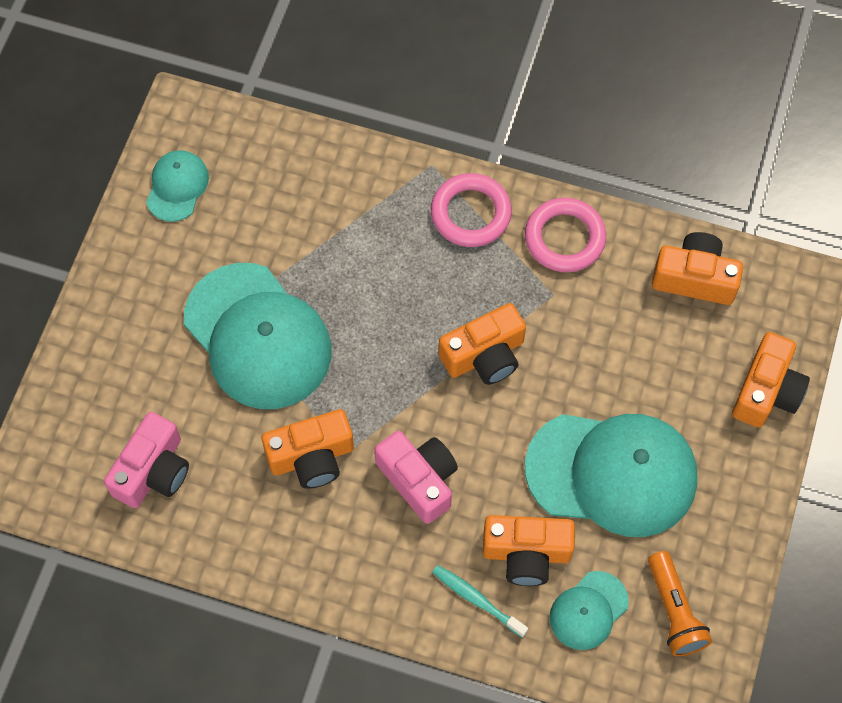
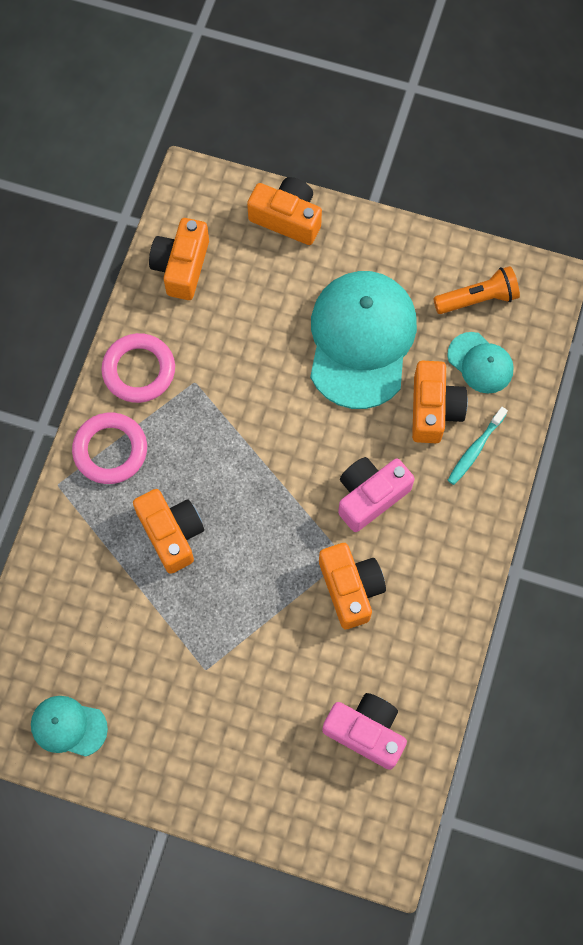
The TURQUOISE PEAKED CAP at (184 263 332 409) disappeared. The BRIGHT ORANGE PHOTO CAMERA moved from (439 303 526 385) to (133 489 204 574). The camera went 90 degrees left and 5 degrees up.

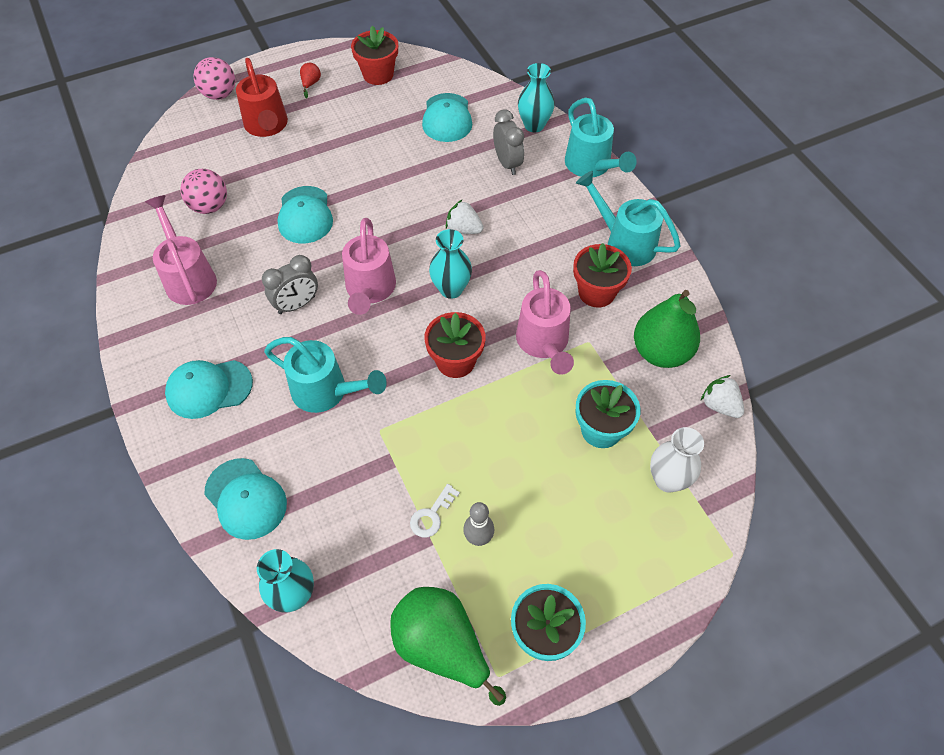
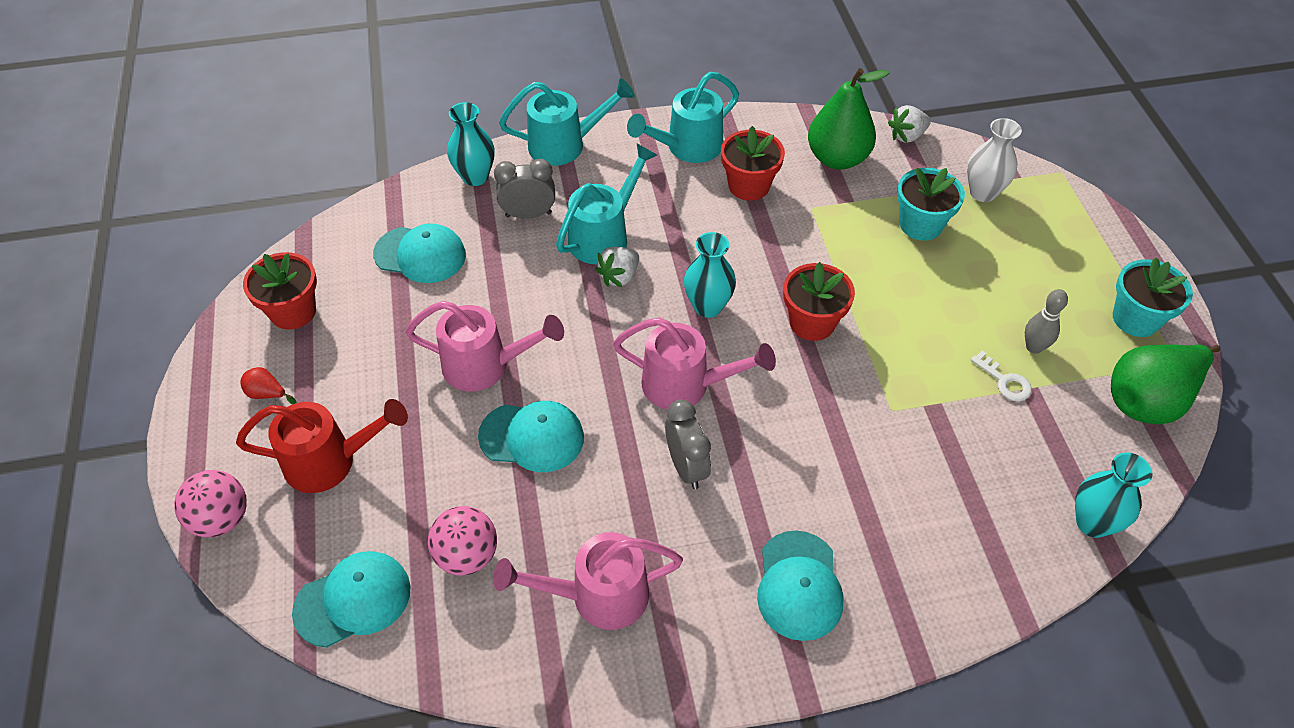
The ROSY SPRINKLING CAN moved from (516 270 574 375) to (406 301 564 392). The TURQUOISE SPRINKLING CAN moved from (264 337 387 413) to (556 144 657 264). The TURQUOISE PEAKED CAP moved from (204 458 287 540) to (292 551 411 648). The camera went 75 degrees left and 5 degrees down.

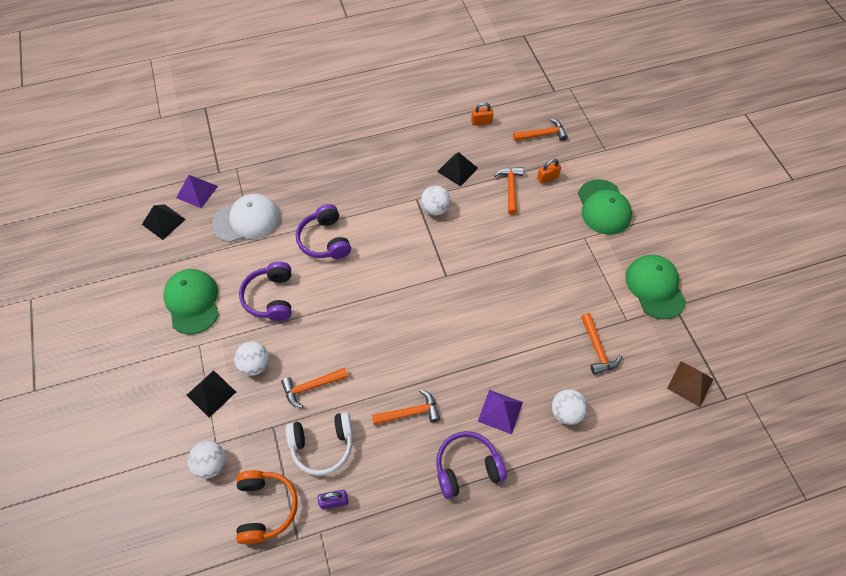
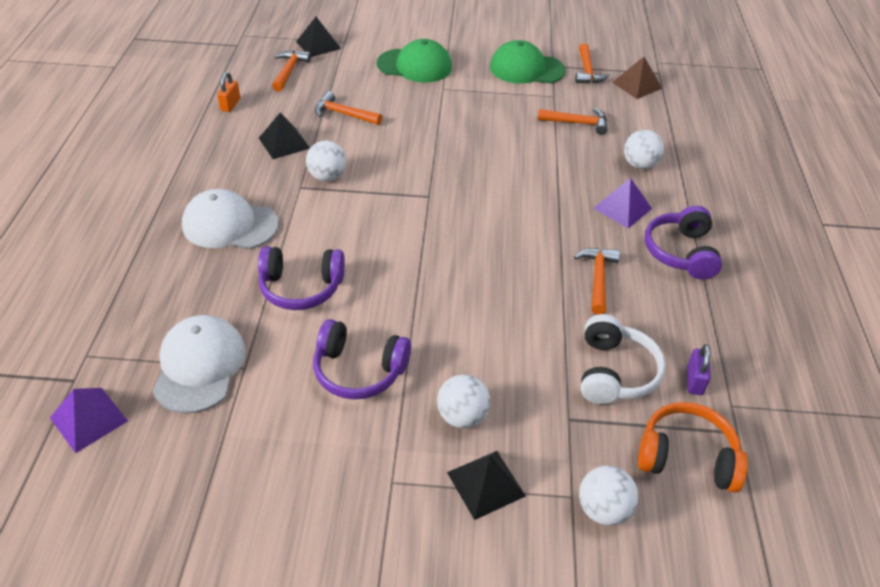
The BRIGHT ORANGE SMALL LOCK at (537 159 561 184) disappeared. The EBONY PYRAMID SHAPE moved from (142 204 186 240) to (296 17 341 57). The EMERALD PEAKED CAP at (163 269 219 335) disappeared. The BRIGHT ORANGE CARPENTER'S HAMMER moved from (281 368 348 408) to (575 43 610 83). The WHITE PEAKED CAP at (182 189 279 249) appeared. The camera went 70 degrees left and 15 degrees down.

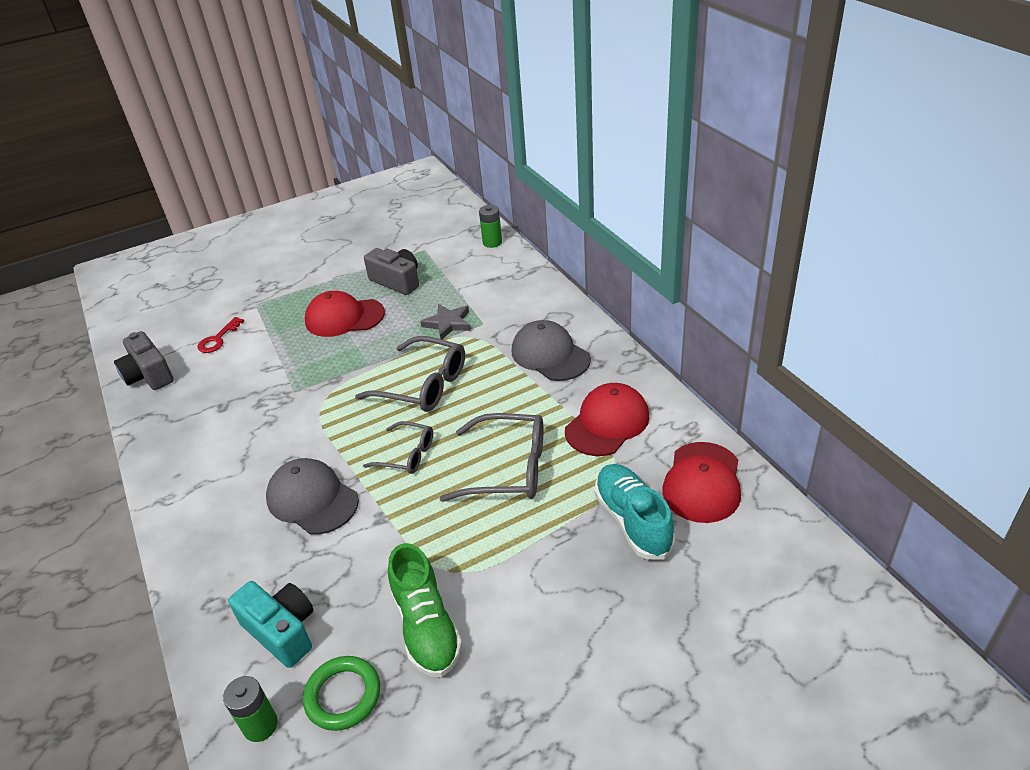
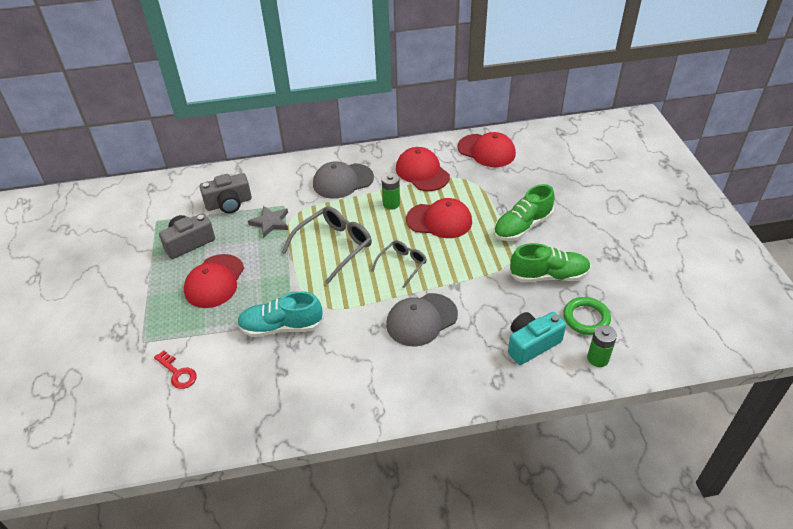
The EMERALD BATTERY moved from (479 205 502 248) to (381 173 400 210). The GREY PHOTO CAMERA moved from (114 331 174 390) to (199 173 252 213). The GREY SPECTACLES at (440 413 543 502) was replaced by the SCARLET PEAKED CAP at (406 198 472 238). The TURQUOISE SNEAKER moved from (594 464 675 559) to (237 291 324 337). The EMERALD SNEAKER at (494 184 555 241) appeared. The camera went 75 degrees left and 5 degrees up.

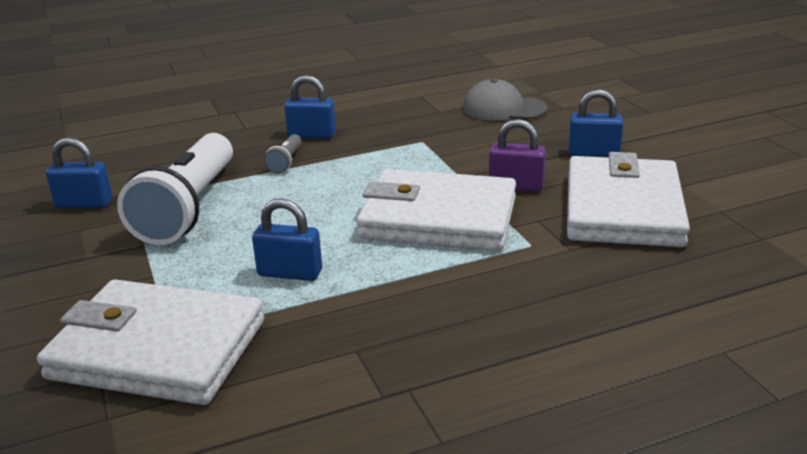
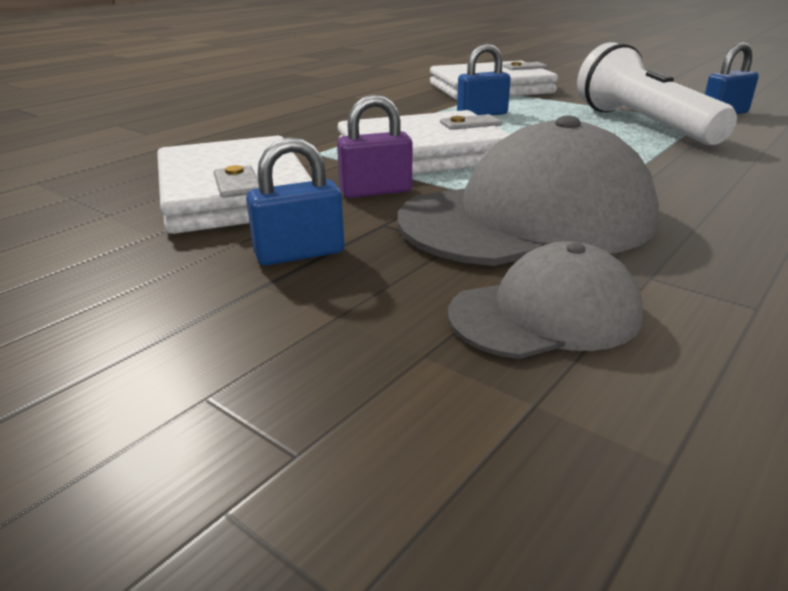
The BLUE SMALL LOCK at (284 75 336 139) disappeared. The GREY POCKET TORCH at (264 134 302 174) disappeared. The GREY PEAKED CAP at (397 115 659 266) appeared. The camera went 150 degrees right and 0 degrees up.

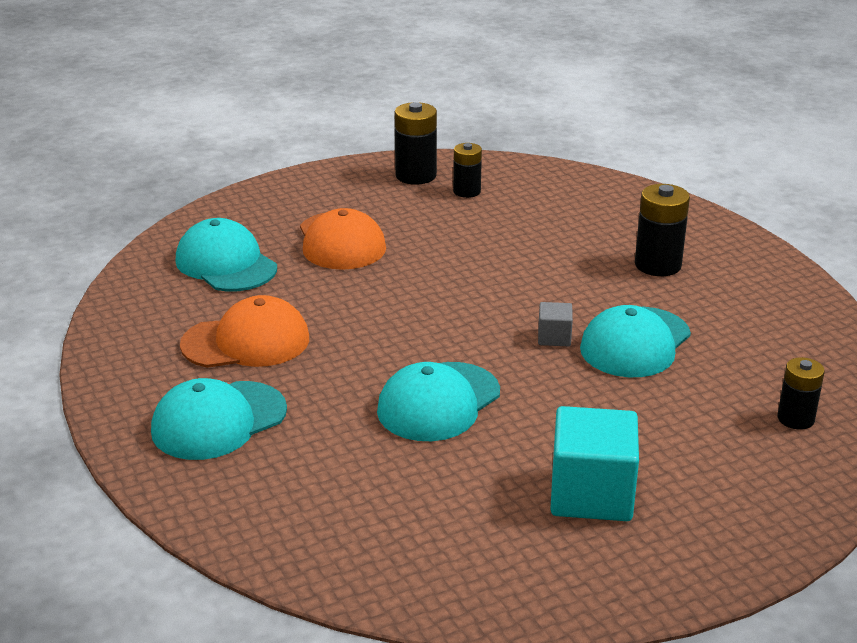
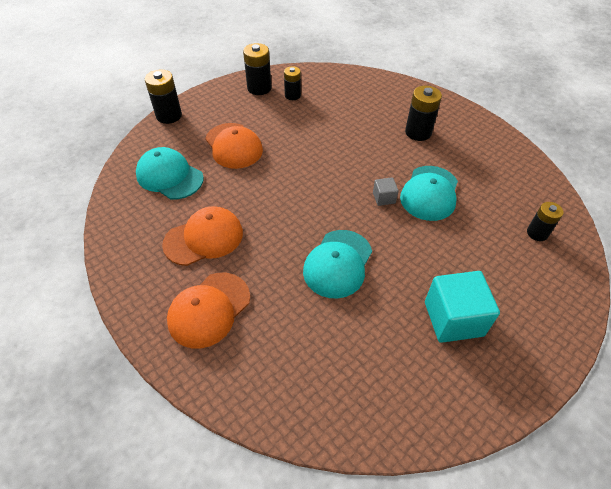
The TURQUOISE PEAKED CAP at (151 378 287 460) became the BRIGHT ORANGE PEAKED CAP at (167 273 250 348). The EBONY BATTERY at (145 70 182 124) appeared. The camera went 15 degrees left and 20 degrees up.

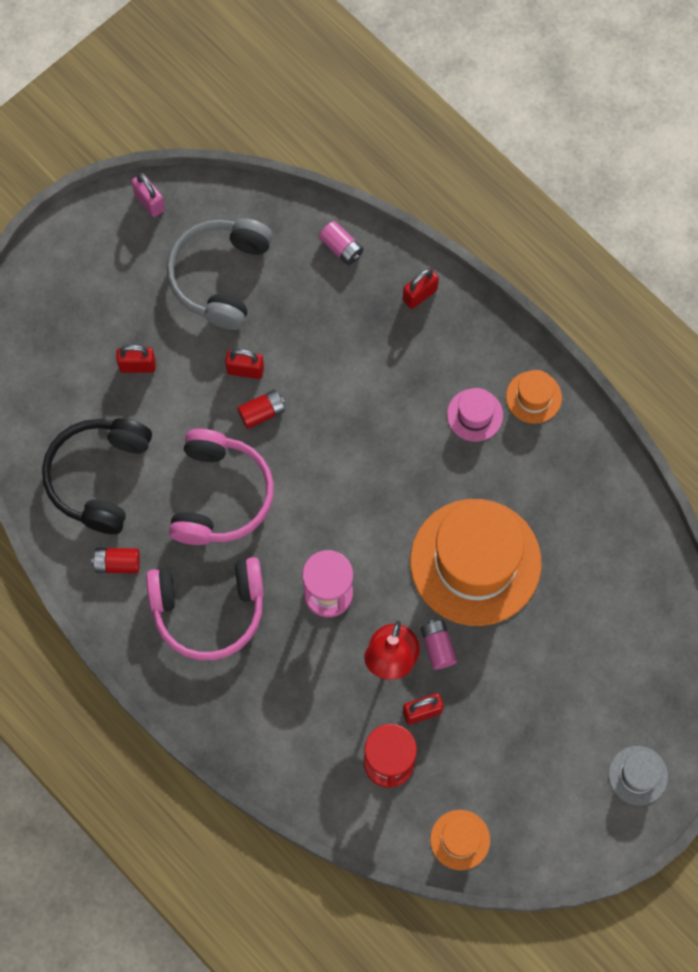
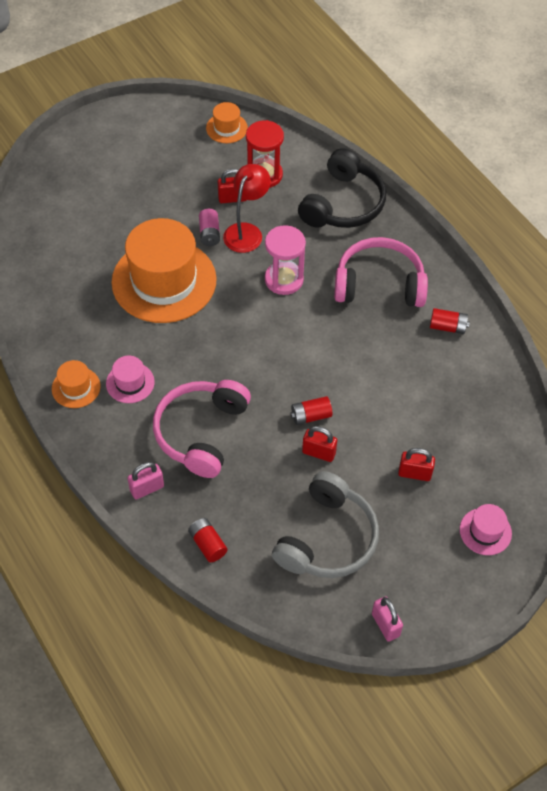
The ROSY BATTERY at (319 221 364 265) became the SCARLET BATTERY at (188 518 228 562). The SCARLET SMALL LOCK at (403 268 439 309) became the ROSY SMALL LOCK at (127 462 164 499). The EBONY HEADPHONES moved from (42 419 152 534) to (298 148 386 228). The ROSY HEADPHONES moved from (169 429 274 545) to (153 380 251 478). The GREY TOP HAT at (609 746 668 805) disappeared. The ROSY TOP HAT at (460 504 512 555) appeared. The camera went 170 degrees left and 15 degrees down.

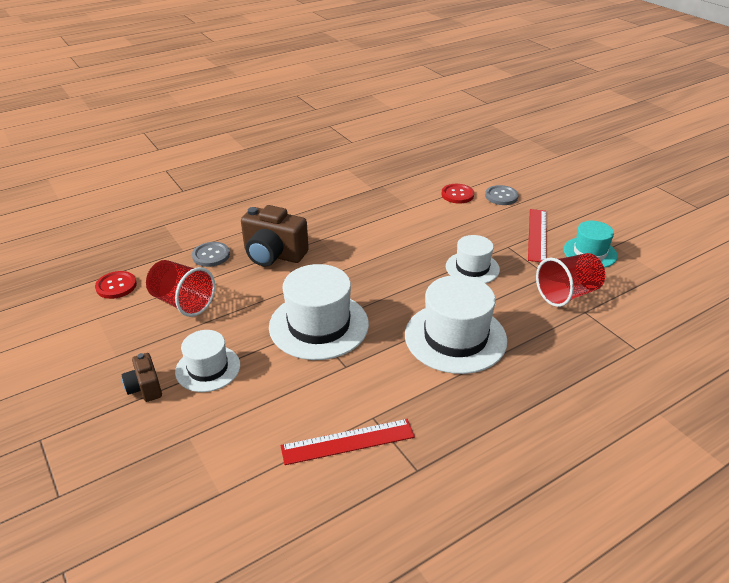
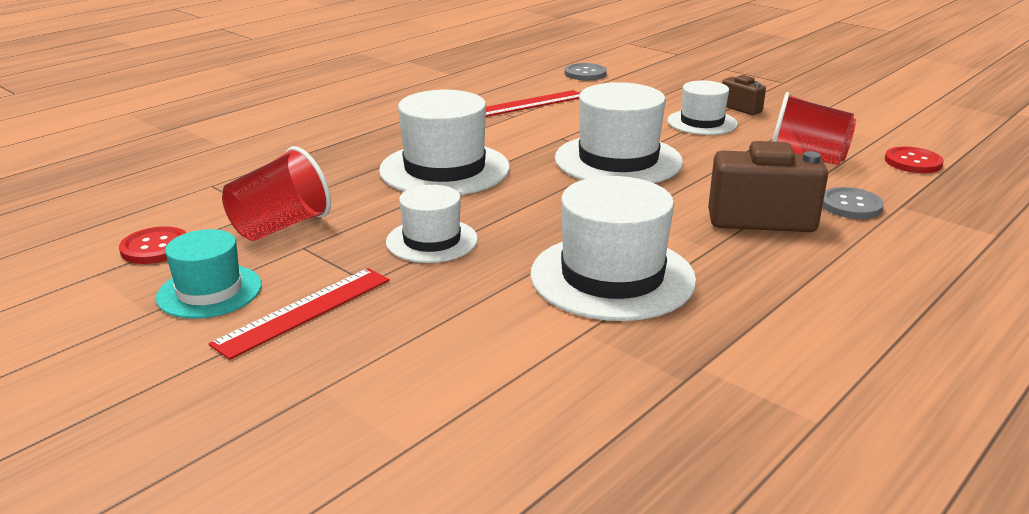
The SCARLET SHIRT BUTTON moved from (441 184 474 204) to (119 226 186 264). The GREY SHIRT BUTTON moved from (485 185 519 205) to (565 63 607 80). The SCARLET STRAIGHTEDGE at (528 209 547 262) turned 45 degrees clockwise. The WHITE TOP HAT at (530 176 696 321) appeared. The camera went 165 degrees right and 10 degrees down.

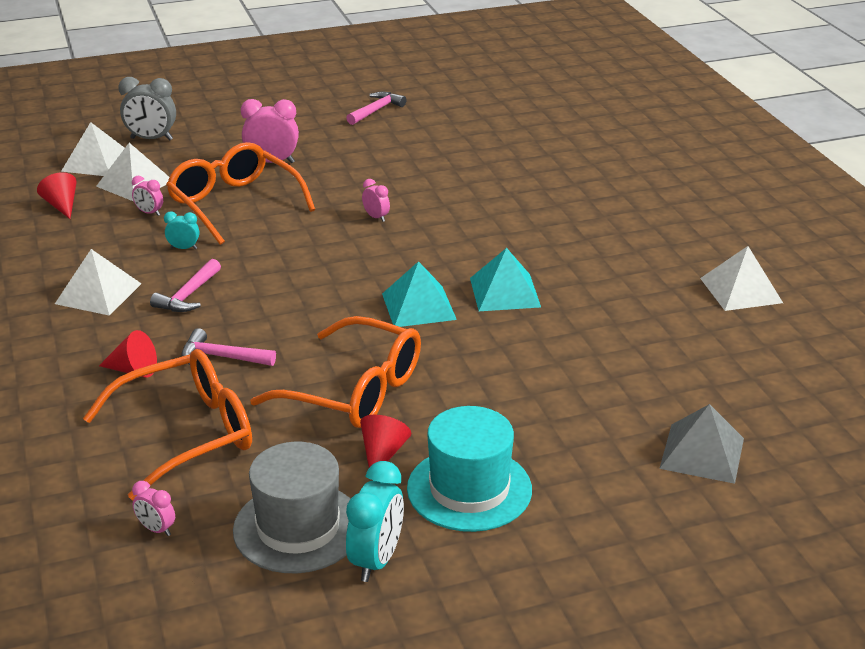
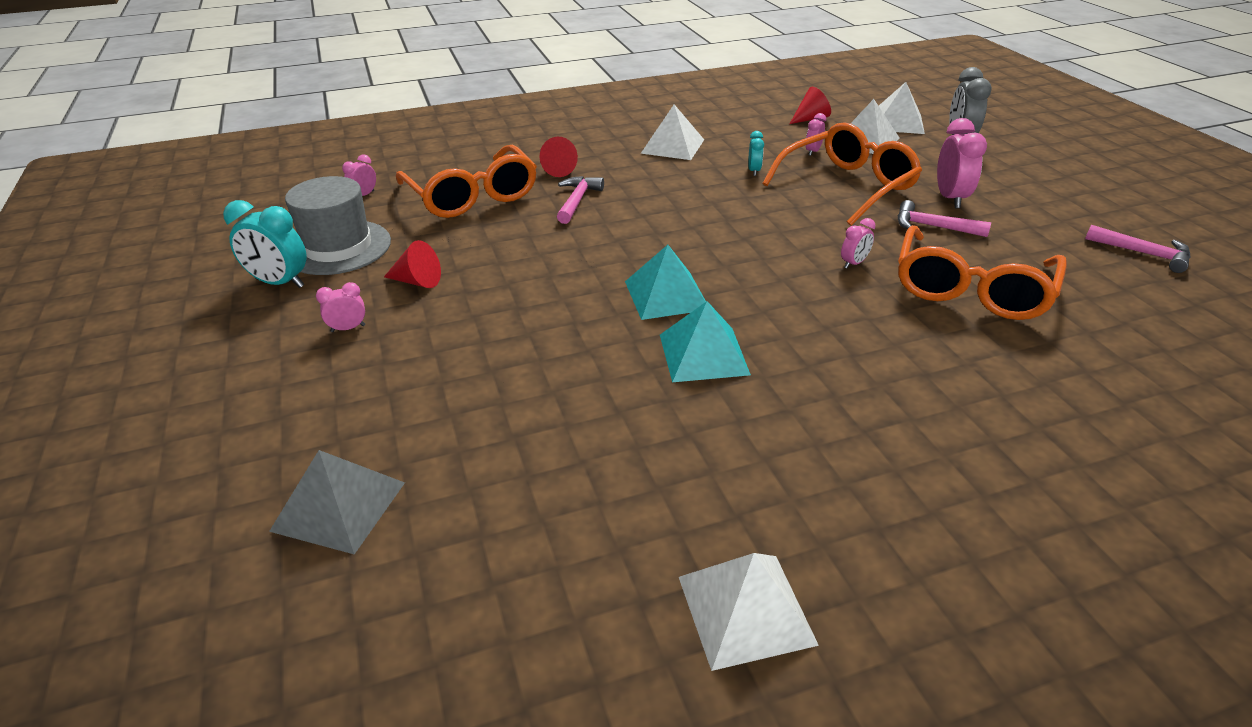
The ROSY CARPENTER'S HAMMER moved from (150 259 221 312) to (898 200 991 237). The BRIGHT ORANGE SPECTACLES moved from (250 316 421 428) to (898 225 1067 320). The TURQUOISE TOP HAT at (407 406 532 532) was replaced by the ROSY CLOCK at (316 282 365 332). The camera went 90 degrees right and 5 degrees up.

